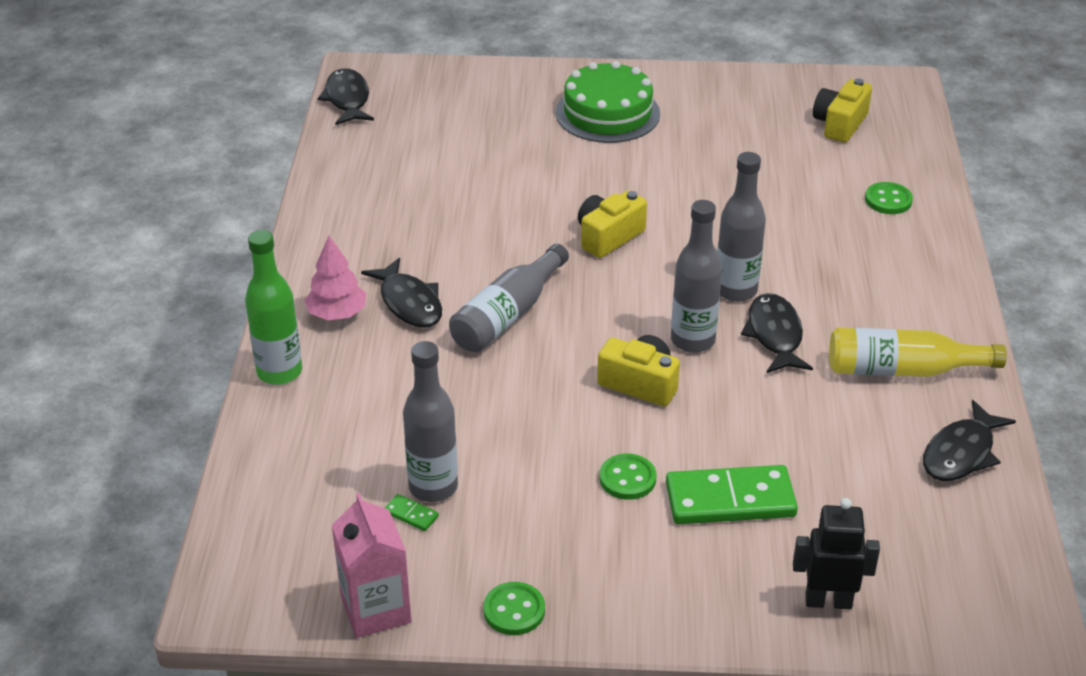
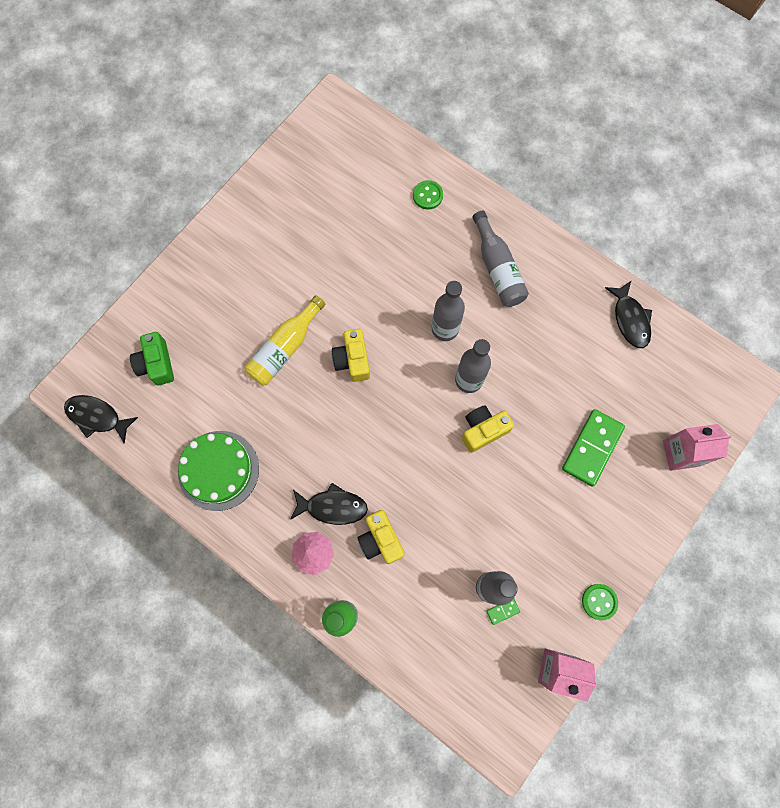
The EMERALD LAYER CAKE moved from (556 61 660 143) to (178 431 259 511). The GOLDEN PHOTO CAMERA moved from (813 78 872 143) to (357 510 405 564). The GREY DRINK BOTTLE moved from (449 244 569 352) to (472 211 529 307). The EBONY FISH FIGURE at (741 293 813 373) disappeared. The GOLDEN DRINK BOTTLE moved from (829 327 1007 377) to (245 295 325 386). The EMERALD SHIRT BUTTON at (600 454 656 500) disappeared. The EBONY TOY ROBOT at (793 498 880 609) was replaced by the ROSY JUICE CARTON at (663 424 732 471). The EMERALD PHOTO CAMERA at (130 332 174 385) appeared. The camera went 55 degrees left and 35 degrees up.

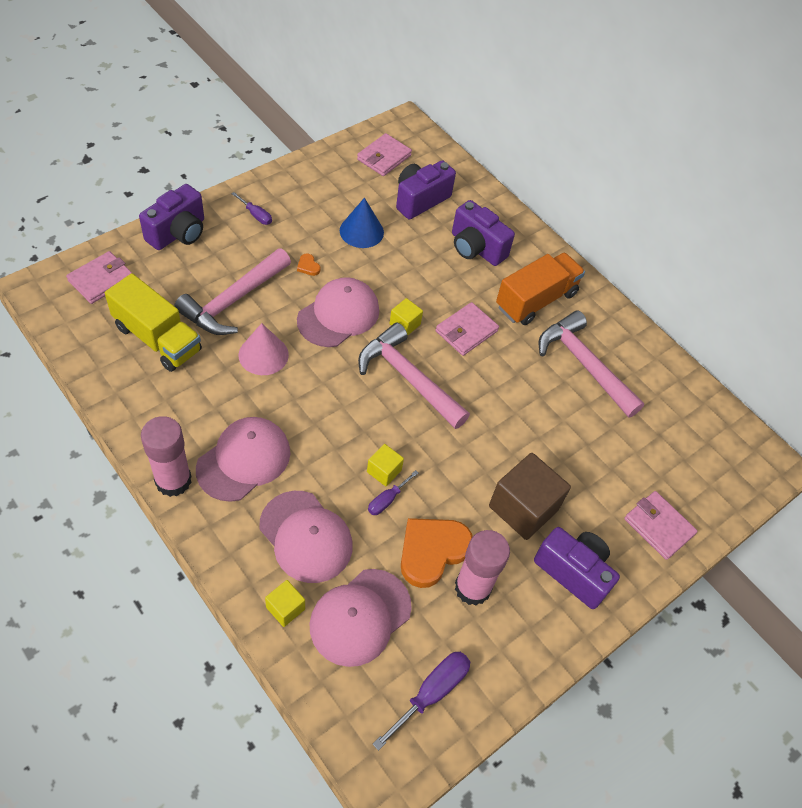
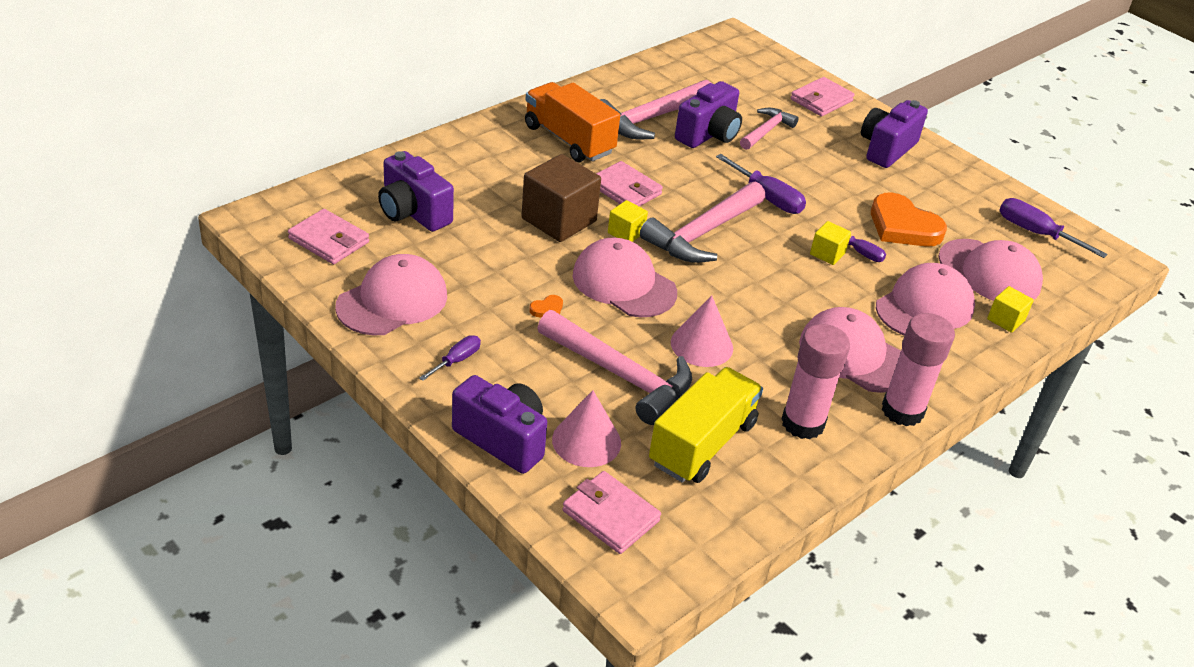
The BLUE CONE SHAPE at (340 198 384 248) disappeared. The VIOLET PHOTO CAMERA moved from (452 200 515 266) to (675 81 742 148). The RUSSET SOLID CUBE moved from (489 453 571 540) to (521 154 601 242). The ROSY GLUE STICK moved from (455 530 510 606) to (782 324 850 439). The ROSY CARPENTER'S HAMMER at (740 108 799 150) appeared. The VIOLET SCREWDRIVER at (716 154 806 214) appeared. The ROSY PEAKED CAP at (335 254 447 336) appeared. The ROSY CONE SHAPE at (552 390 621 467) appeared. The camera went 90 degrees left and 15 degrees down.

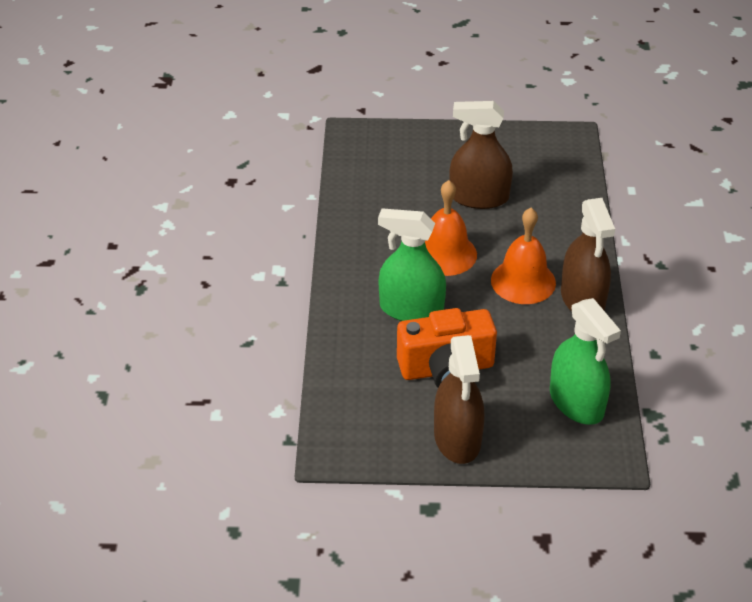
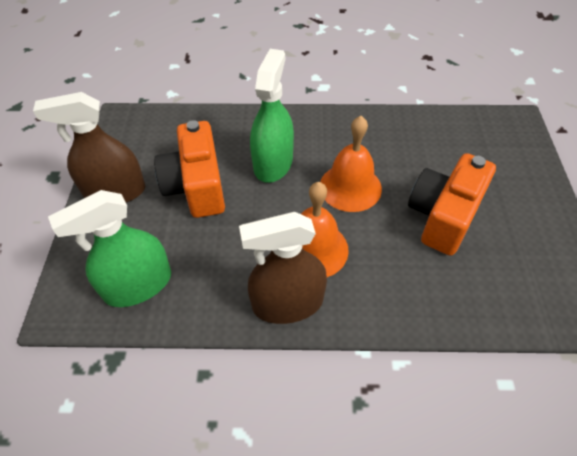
The RUSSET SPRAY BOTTLE at (449 101 513 209) was replaced by the BRIGHT ORANGE PHOTO CAMERA at (408 153 496 256). The camera went 90 degrees right and 10 degrees up.

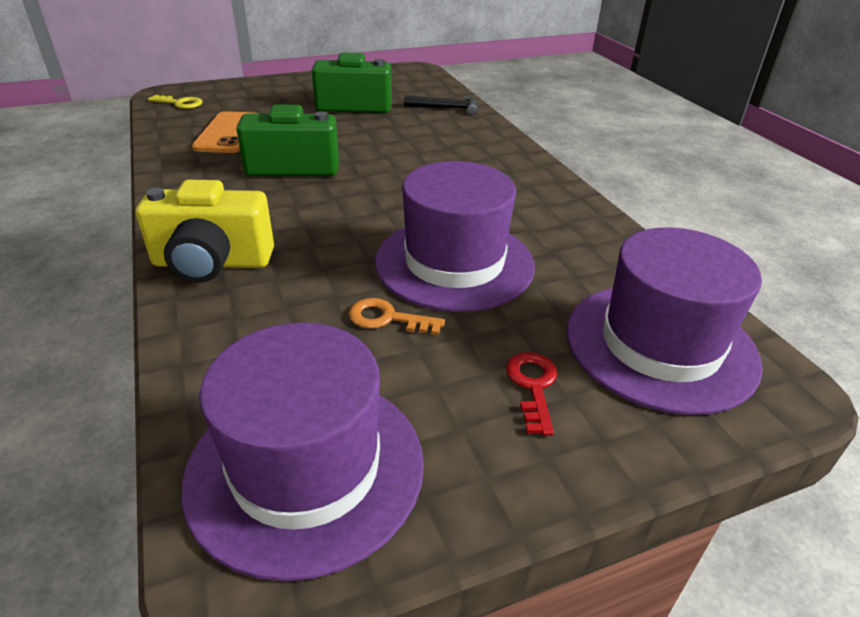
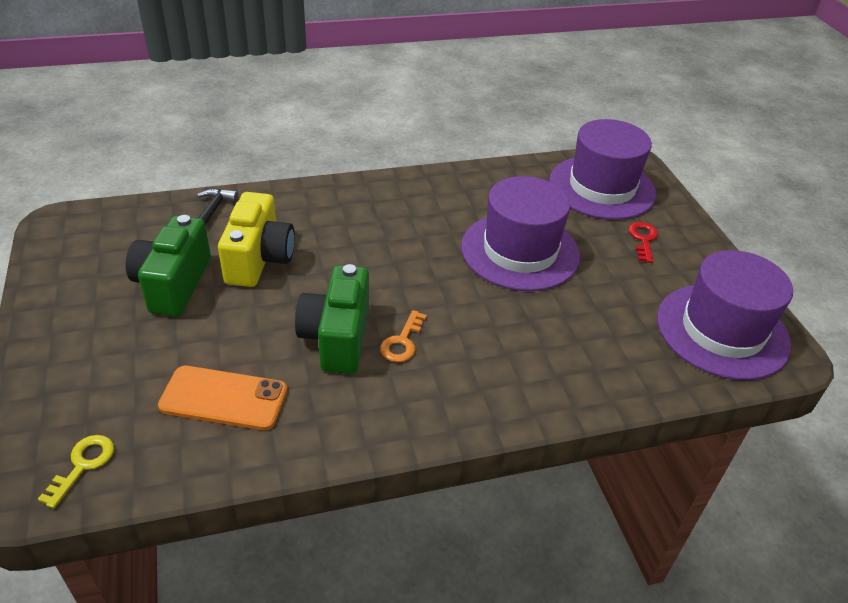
The GOLDEN PHOTO CAMERA moved from (135 180 274 283) to (218 192 295 287). The BRIGHT ORANGE KEY moved from (349 298 445 335) to (380 310 427 362). The SCARLET KEY at (506 352 557 436) turned 90 degrees clockwise. The camera went 85 degrees left and 5 degrees up.

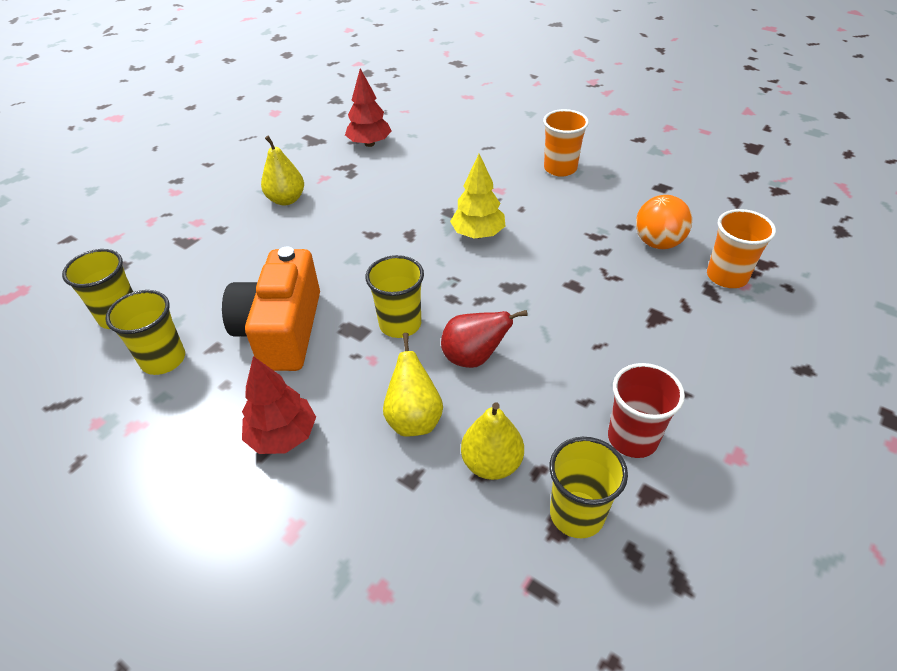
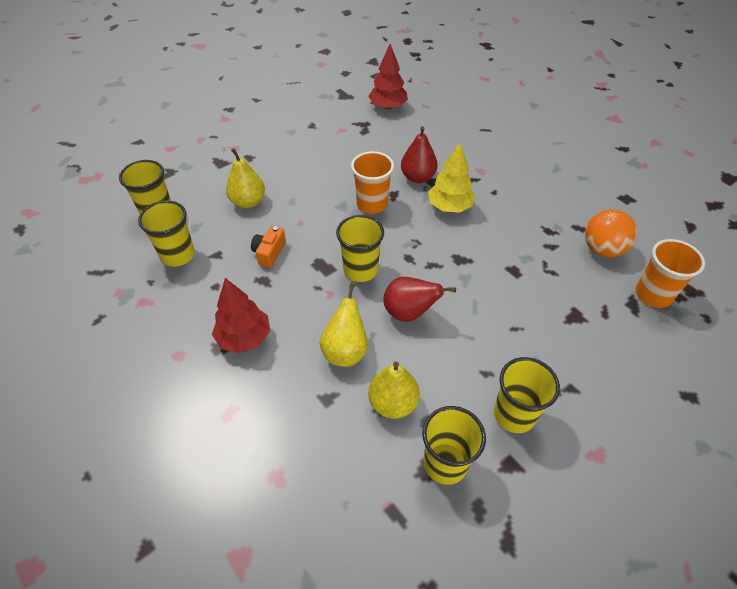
The BRIGHT ORANGE BEAKER moved from (543 109 589 177) to (351 151 394 214). The GOLDEN PEAR moved from (261 136 304 206) to (226 148 265 208). The BRIGHT ORANGE PHOTO CAMERA at (222 246 320 371) changed to 0.43 times the size. The SCARLET BEAKER at (608 363 685 458) became the GOLDEN BEAKER at (494 357 560 433). The SCARLET PEAR at (401 126 438 183) appeared. The camera went 15 degrees right and 5 degrees up.

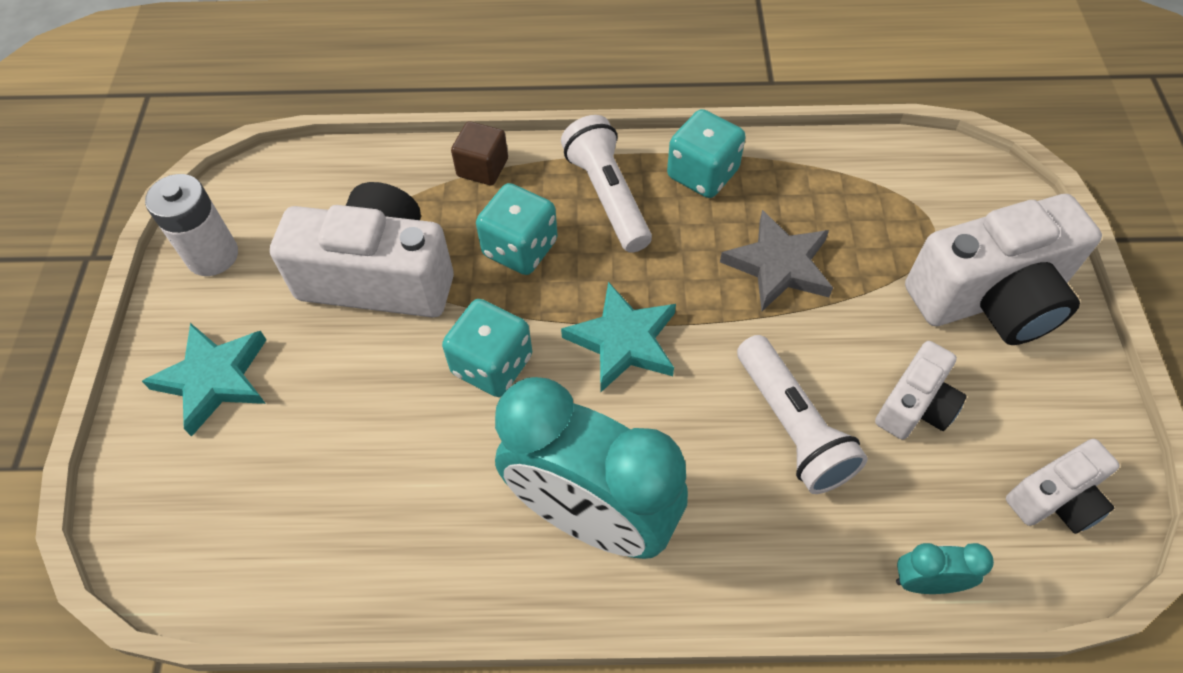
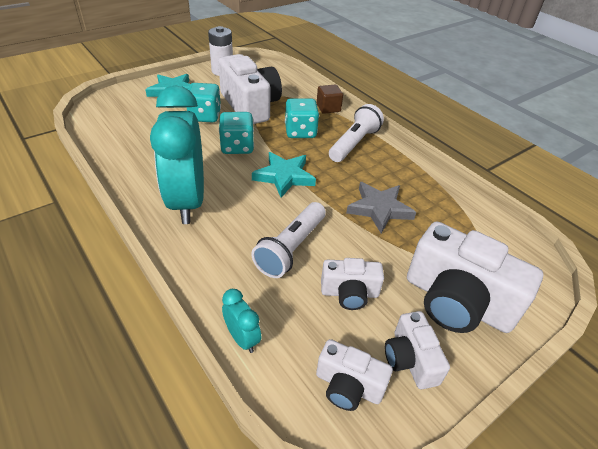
The TURQUOISE DIE moved from (667 109 746 198) to (187 83 221 122). The WHITE PHOTO CAMERA at (385 311 450 389) appeared. The camera went 50 degrees right and 15 degrees down.

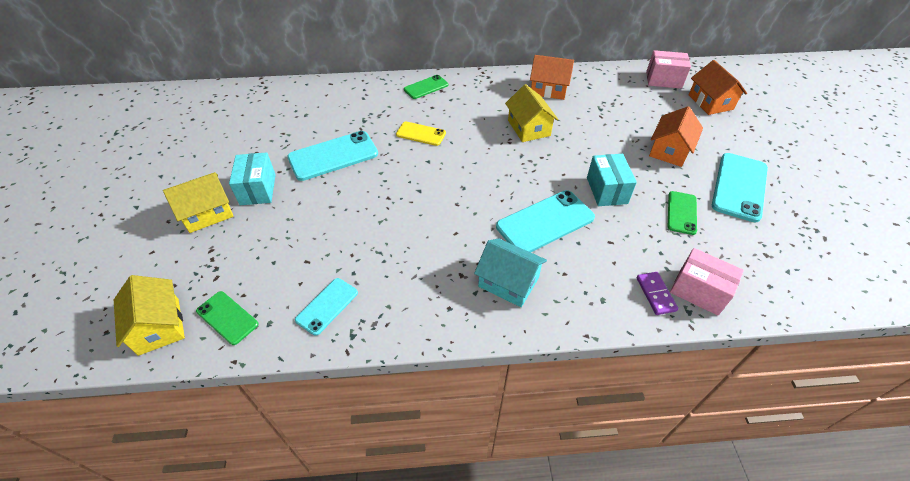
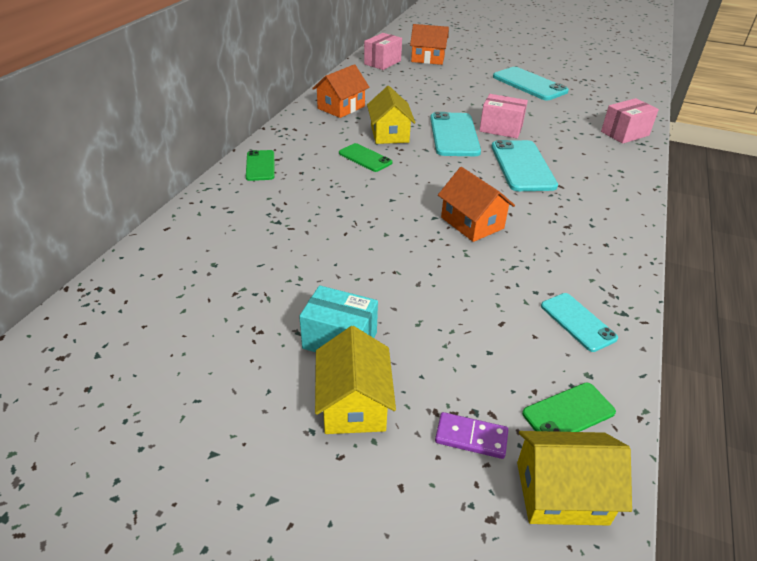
The GOLDEN HOUSE at (505 84 559 142) turned 75 degrees clockwise. The BRIGHT ORANGE HOUSE moved from (649 106 703 167) to (438 167 515 242). The GOLDEN MOBILE PHONE at (396 122 446 146) disappeared. The TURQUOISE MOBILE PHONE moved from (287 131 378 181) to (430 112 481 156). The TURQUOISE BOX at (587 154 637 206) became the ROSY BOX at (479 94 528 138). The EMERALD MOBILE PHONE moved from (668 191 697 235) to (339 143 392 172). The TURQUOISE HOUSE at (474 238 547 307) disappeared. The VIOLET DOMINO TILE moved from (636 272 678 315) to (435 412 508 459). The camera went 65 degrees left and 10 degrees down.

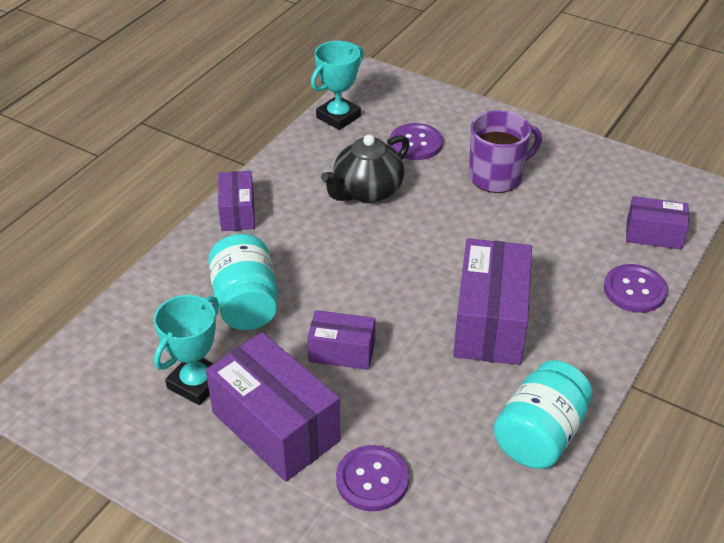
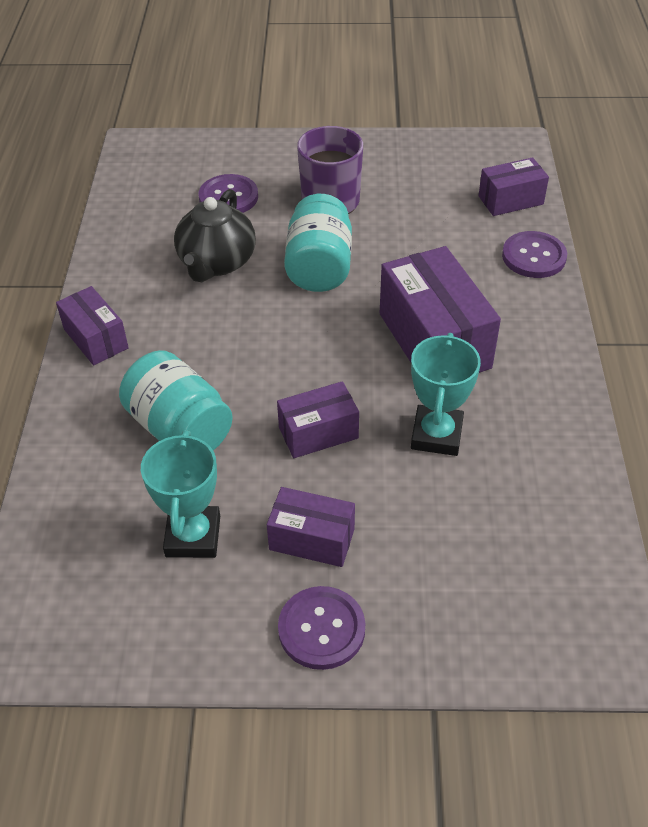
The TURQUOISE PRIZE CUP moved from (311 41 364 130) to (411 333 481 456). The VIOLET BOX at (206 332 341 482) changed to 0.56 times the size. The TURQUOISE PRESERVE JAR moved from (493 360 593 469) to (284 194 352 292). The VIOLET SHIRT BUTTON moved from (336 445 409 511) to (278 586 365 670). The camera went 30 degrees left and 5 degrees up.

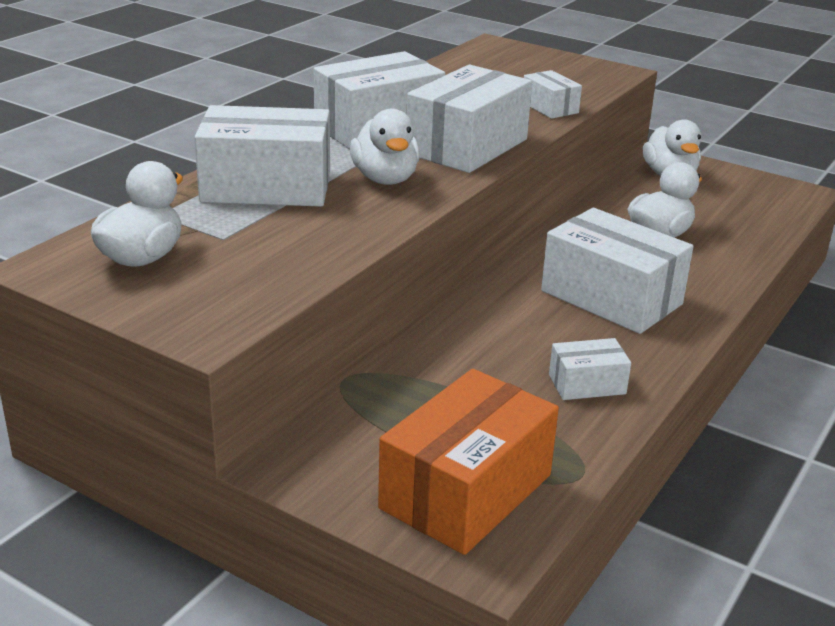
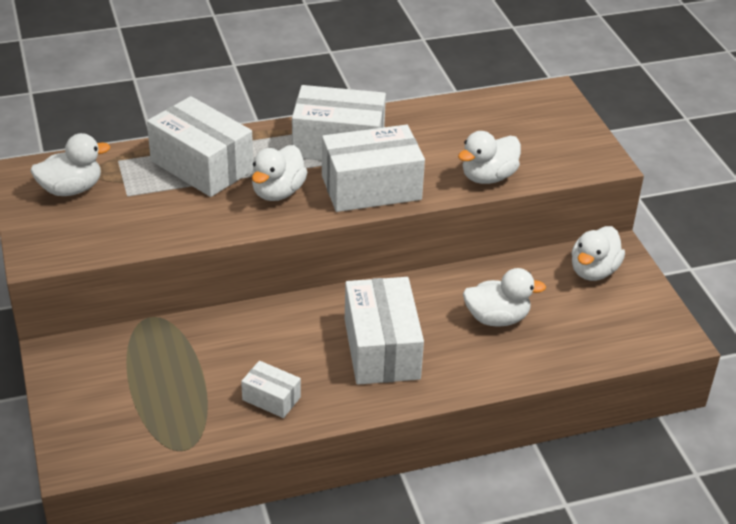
The WHITE BOX at (524 70 582 119) was replaced by the WHITE DUCK at (458 131 521 184). The BRIGHT ORANGE BOX at (378 369 559 555) disappeared. The camera went 40 degrees right and 10 degrees up.

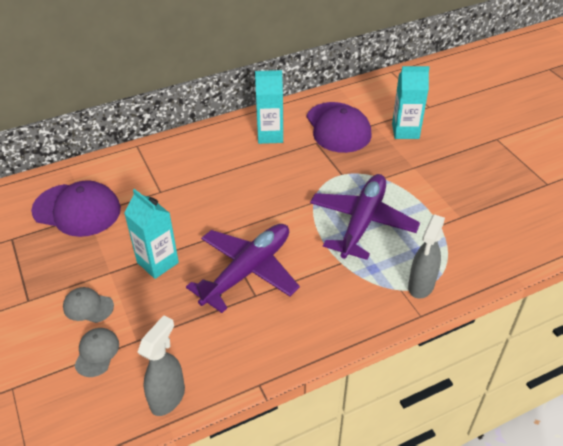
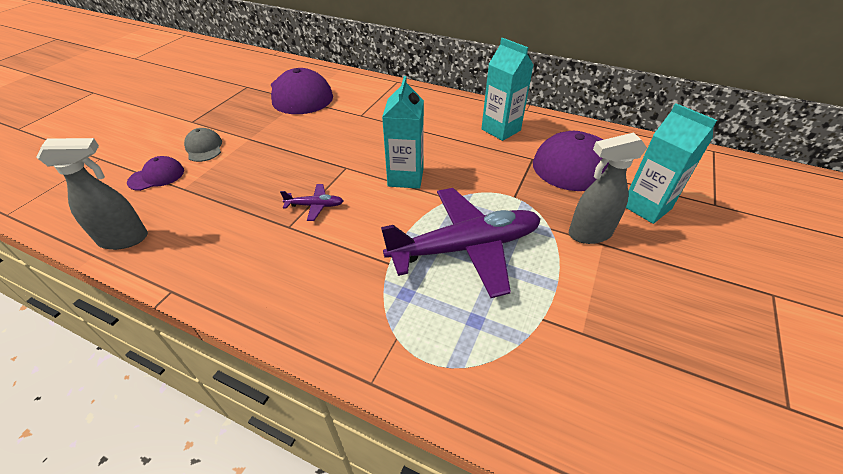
The TURQUOISE JUICE CARTON moved from (124 189 179 279) to (382 76 424 189). The GREY SPRAY BOTTLE moved from (408 214 445 299) to (569 133 647 244). The VIOLET TOY PLANE at (186 224 300 313) changed to 0.41 times the size. The GREY PEAKED CAP at (74 328 119 377) became the VIOLET PEAKED CAP at (127 156 184 191). The camera went 50 degrees right and 0 degrees up.

